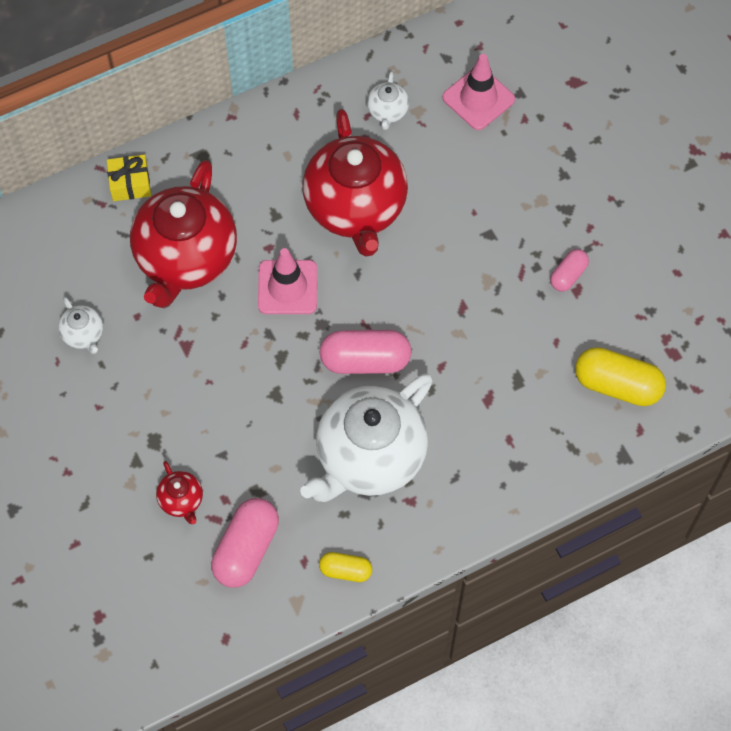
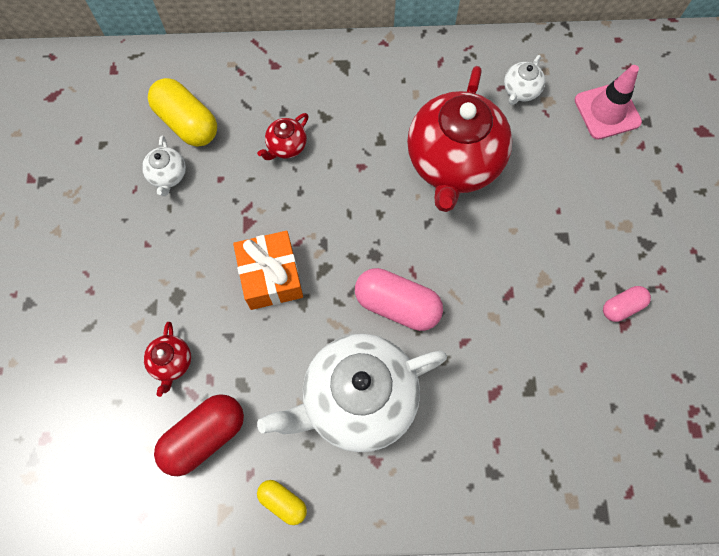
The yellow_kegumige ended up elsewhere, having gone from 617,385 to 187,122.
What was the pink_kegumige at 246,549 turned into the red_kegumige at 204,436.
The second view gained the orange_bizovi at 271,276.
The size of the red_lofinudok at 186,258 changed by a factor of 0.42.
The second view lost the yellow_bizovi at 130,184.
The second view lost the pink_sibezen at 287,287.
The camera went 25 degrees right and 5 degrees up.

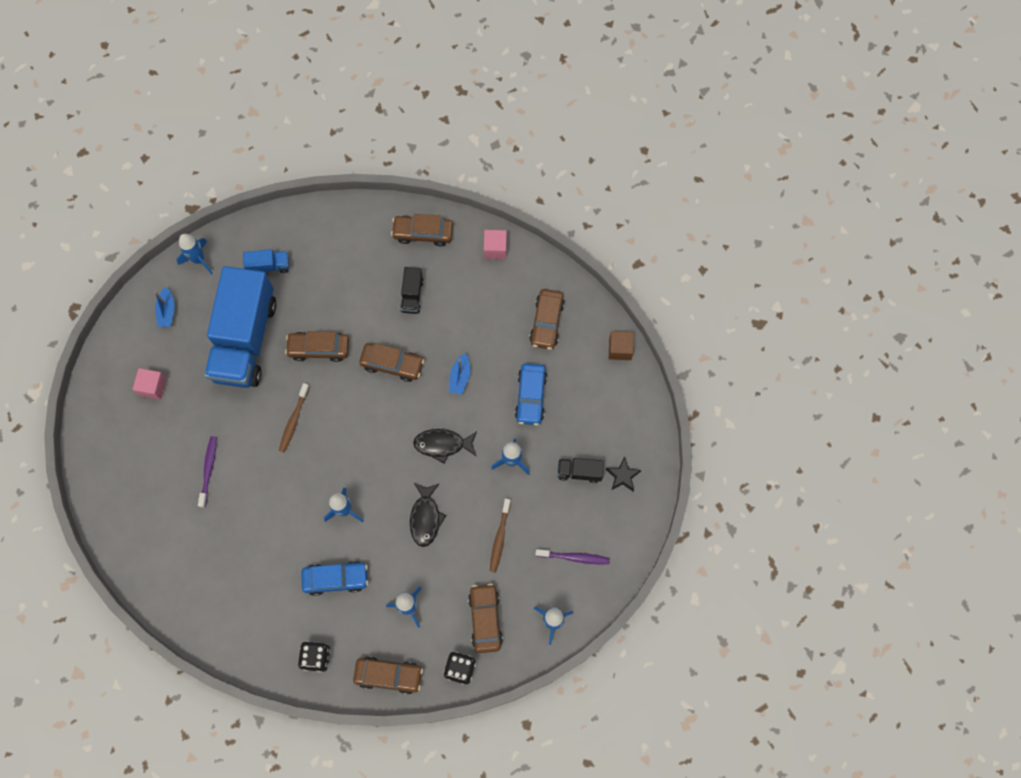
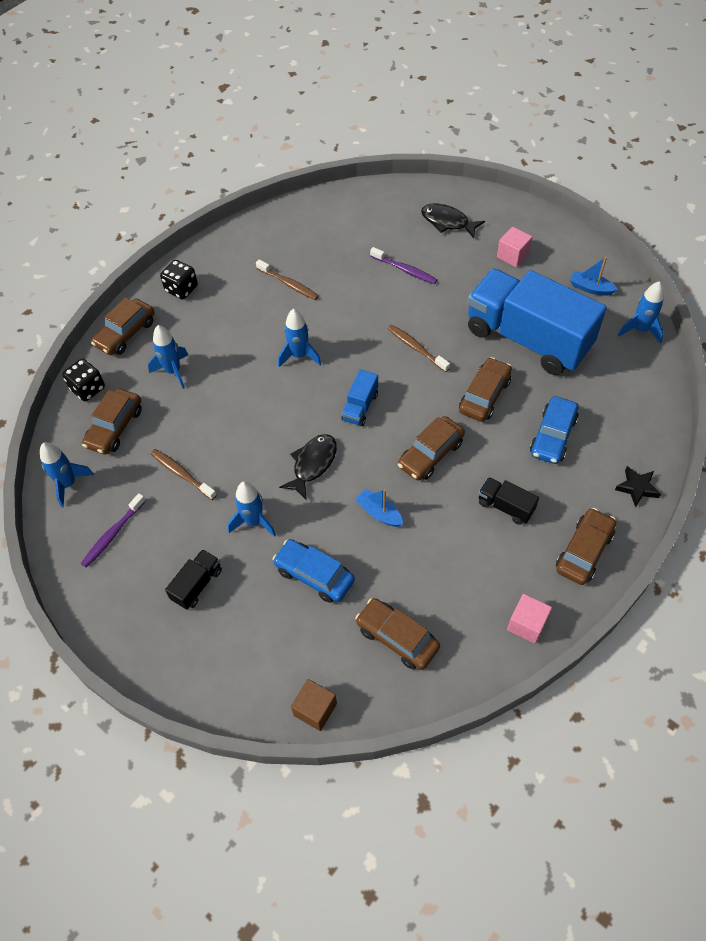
The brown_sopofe at 485,619 ended up facing another way, 90 degrees clockwise from before.
The second view gained the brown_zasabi at 288,284.
The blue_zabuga ended up elsewhere, having gone from 269,266 to 360,407.
The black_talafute ended up elsewhere, having gone from 425,518 to 447,222.
The blue_sopofe ended up elsewhere, having gone from 336,579 to 553,436.
The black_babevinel ended up elsewhere, having gone from 622,476 to 637,488.
The camera went 120 degrees right and 15 degrees down.

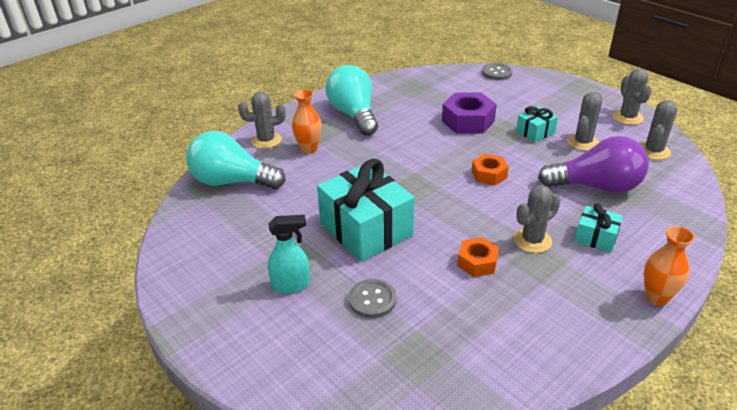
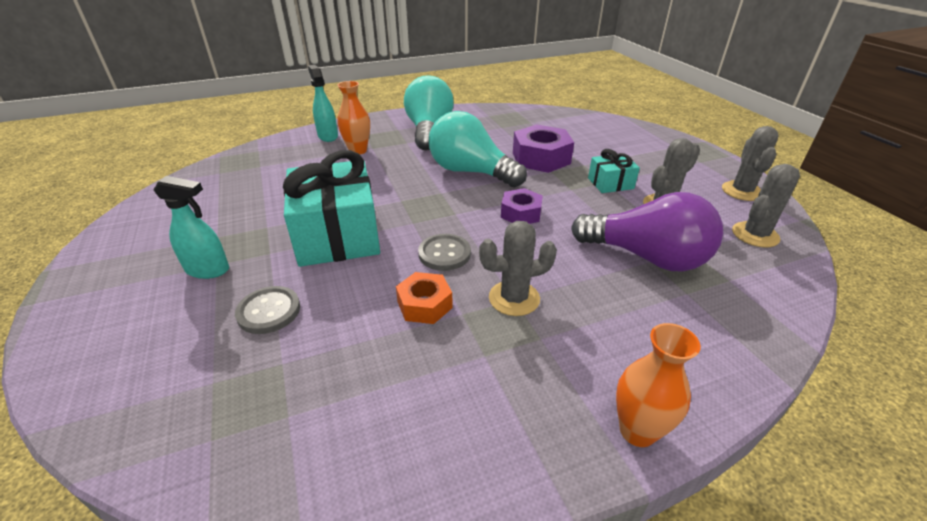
Where the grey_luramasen stood at 266,140, the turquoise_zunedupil came to stand at 328,136.
The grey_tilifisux ended up elsewhere, having gone from 496,73 to 444,254.
The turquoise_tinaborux ended up elsewhere, having gone from 232,181 to 470,172.
What was the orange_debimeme at 489,174 turned into the purple_debimeme at 521,213.
The second view lost the turquoise_bizovi at 595,237.
The camera went 20 degrees right and 0 degrees up.

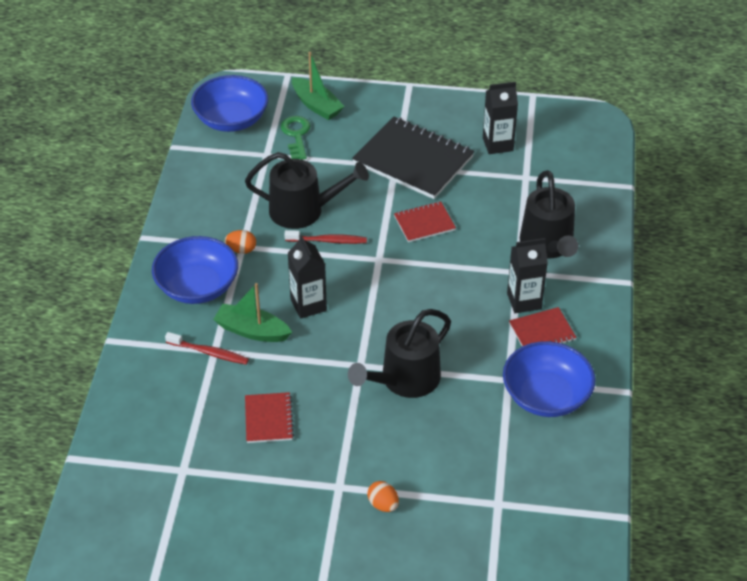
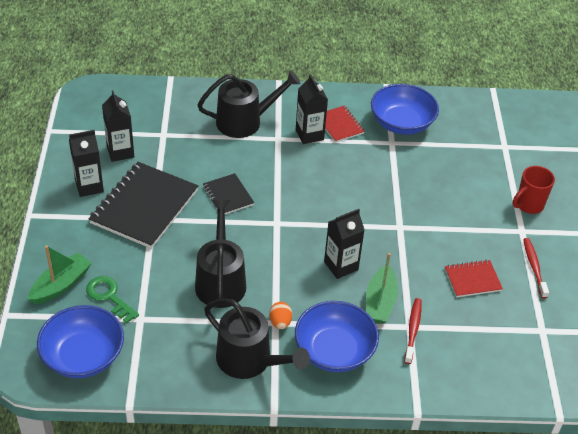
The second view gained the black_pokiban at 89,186.
The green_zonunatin at 296,135 ended up facing another way, 60 degrees clockwise from before.
What was the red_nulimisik at 424,223 turned into the black_nulimisik at 228,195.
The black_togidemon ended up elsewhere, having gone from 405,380 to 249,360.
Where the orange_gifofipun stood at 383,504, the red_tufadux came to stand at 528,205.
The red_zasabi ended up elsewhere, having gone from 328,241 to 534,267.
The camera went 100 degrees left and 0 degrees up.

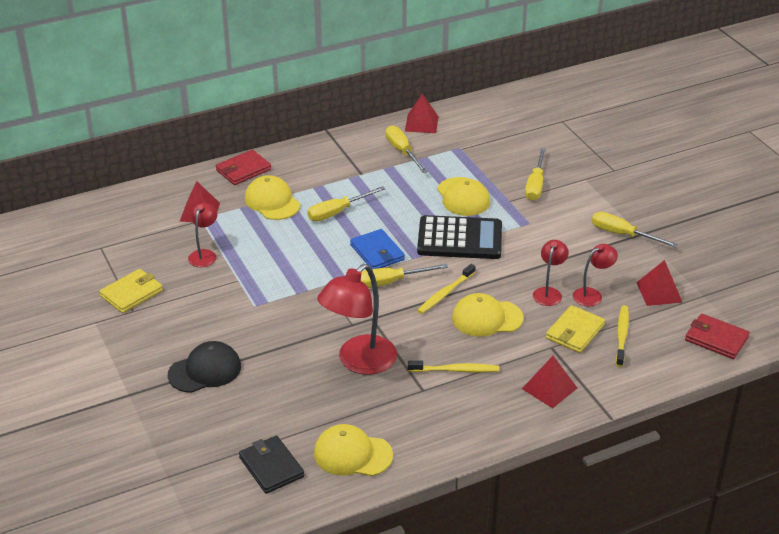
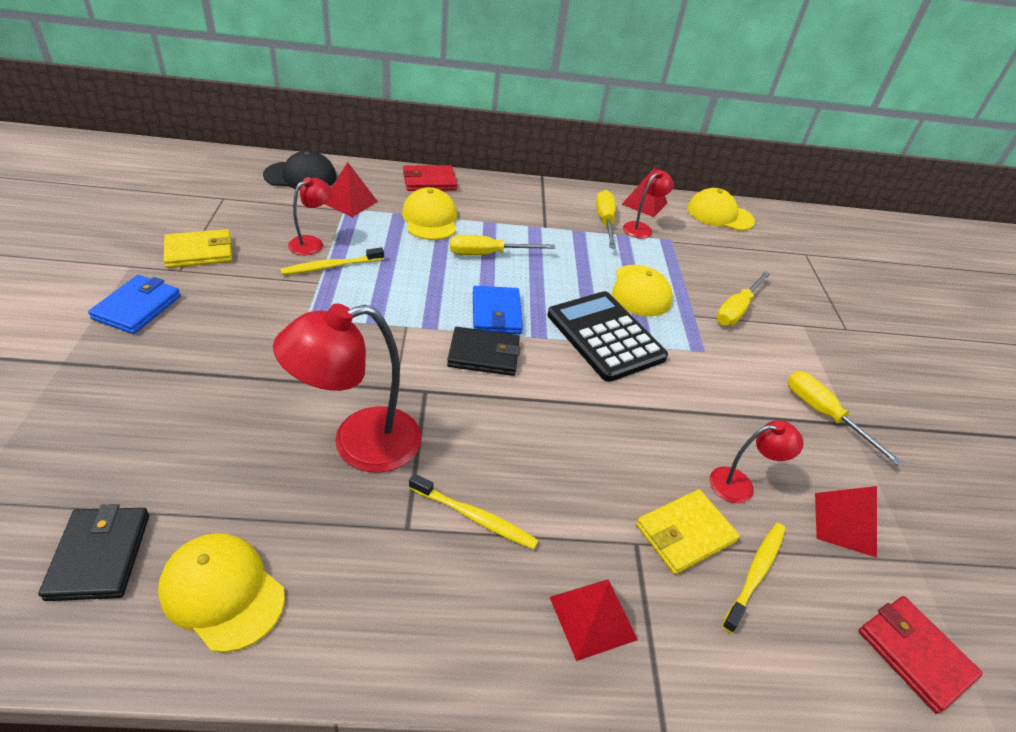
The second view gained the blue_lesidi at 137,307.
The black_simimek ended up elsewhere, having gone from 205,370 to 301,176.
The yellow_zasabi ended up elsewhere, having gone from 445,293 to 331,266.
Where the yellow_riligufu stood at 390,282, the black_lesidi came to stand at 484,354.
The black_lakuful at 459,239 ended up facing another way, 150 degrees counterclockwise from before.
The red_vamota ended up elsewhere, having gone from 549,292 to 641,228.
The yellow_simimek ended up elsewhere, having gone from 487,318 to 719,214.
The camera went 20 degrees right and 5 degrees up.

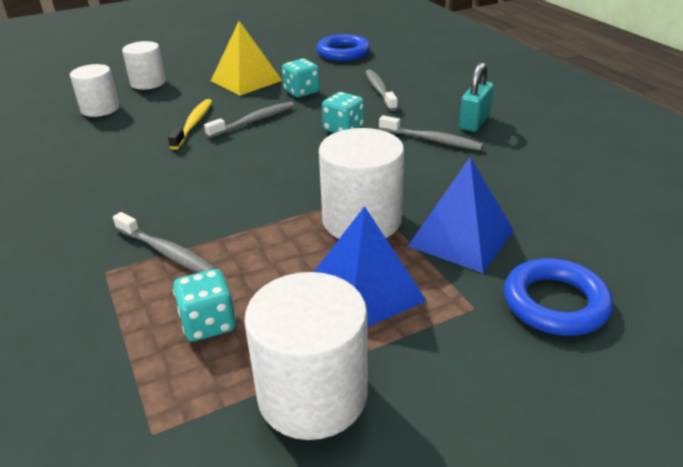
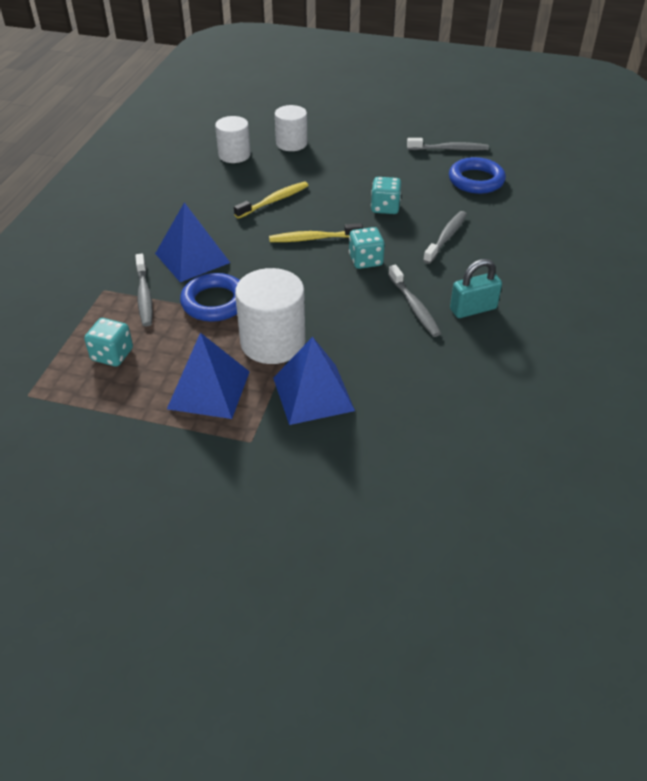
The second view gained the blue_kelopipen at 192,258.
The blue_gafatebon ended up elsewhere, having gone from 555,303 to 214,302.
The second view gained the yellow_zasabi at 313,238.
The grey_zasabi ended up elsewhere, having gone from 254,121 to 449,149.
The second view lost the yellow_kelopipen at 246,80.
The second view lost the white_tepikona at 312,395.
The camera went 40 degrees right and 10 degrees up.

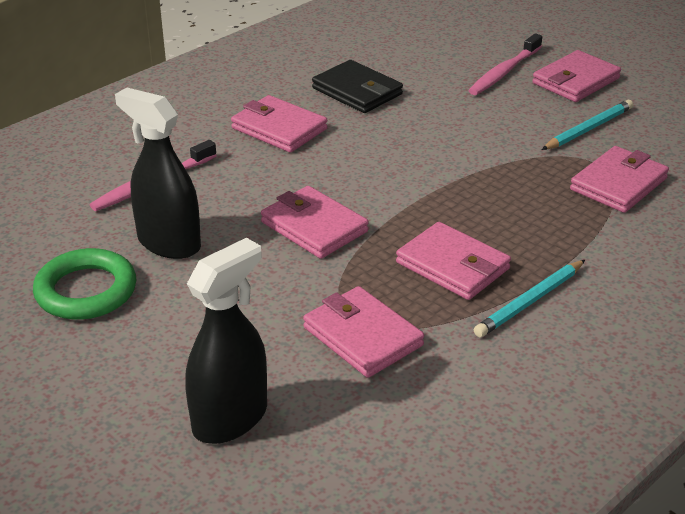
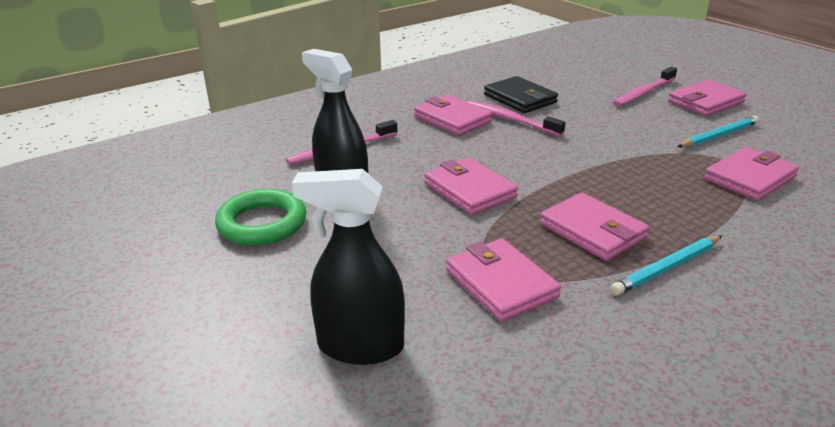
The black_zunedupil at 230,419 ended up facing another way, 135 degrees counterclockwise from before.
The second view gained the pink_zasabi at 510,119.
The camera went 10 degrees right and 5 degrees down.

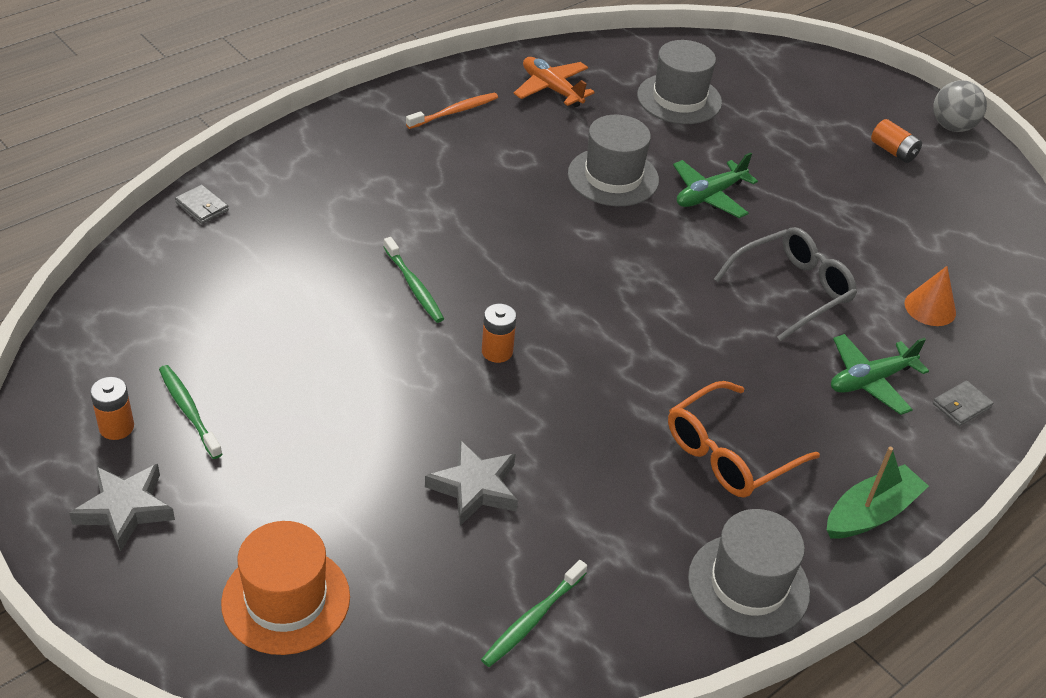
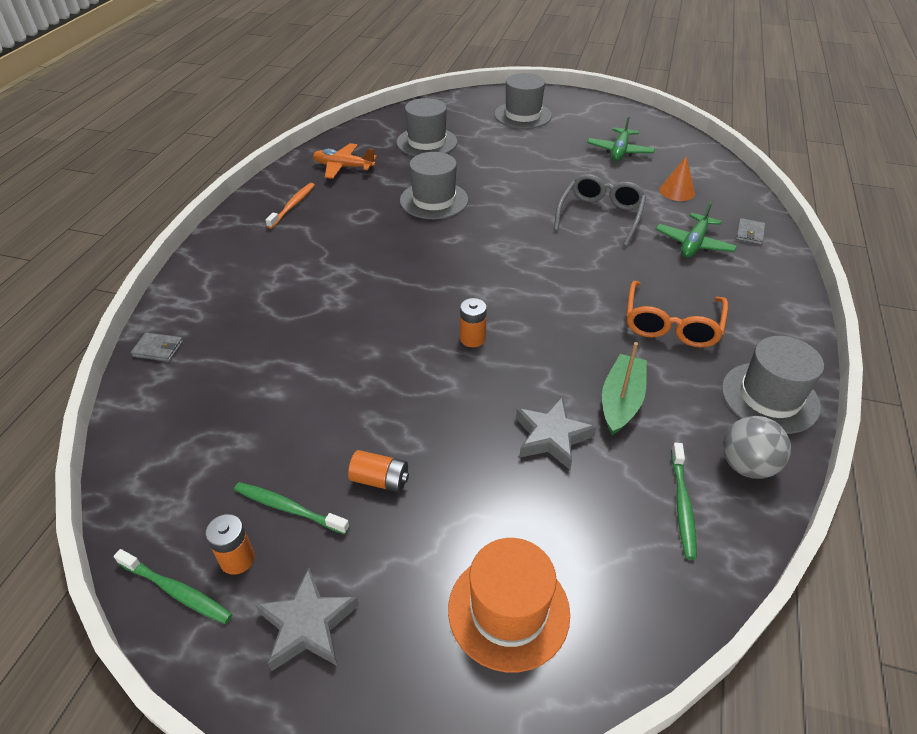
The green_zasabi ended up elsewhere, having gone from 414,286 to 176,591.
The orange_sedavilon ended up elsewhere, having gone from 893,151 to 380,480.
The second view gained the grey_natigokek at 523,115.
The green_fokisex ended up elsewhere, having gone from 709,196 to 619,151.
The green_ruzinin ended up elsewhere, having gone from 870,513 to 621,401.
The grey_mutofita ended up elsewhere, having gone from 952,127 to 746,465.
The camera went 30 degrees left and 0 degrees up.

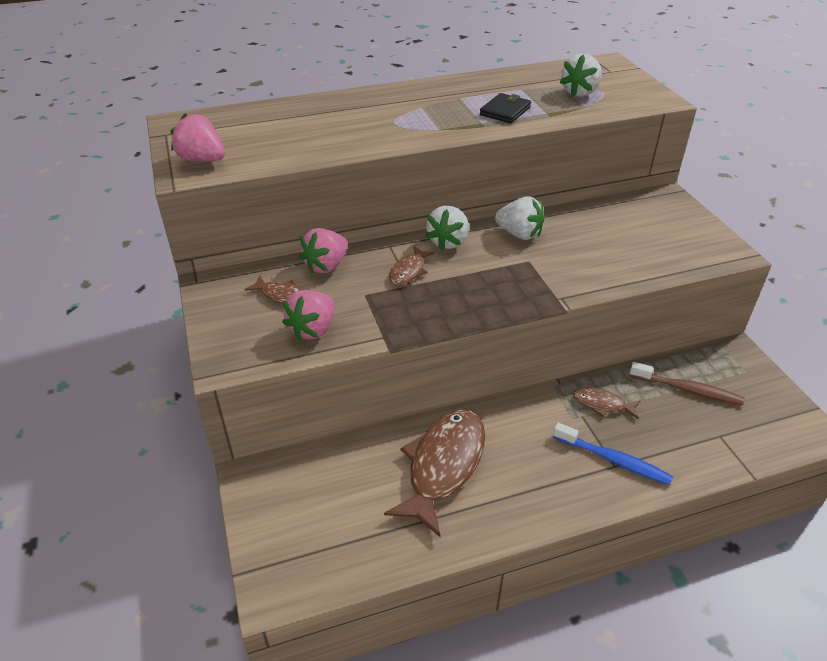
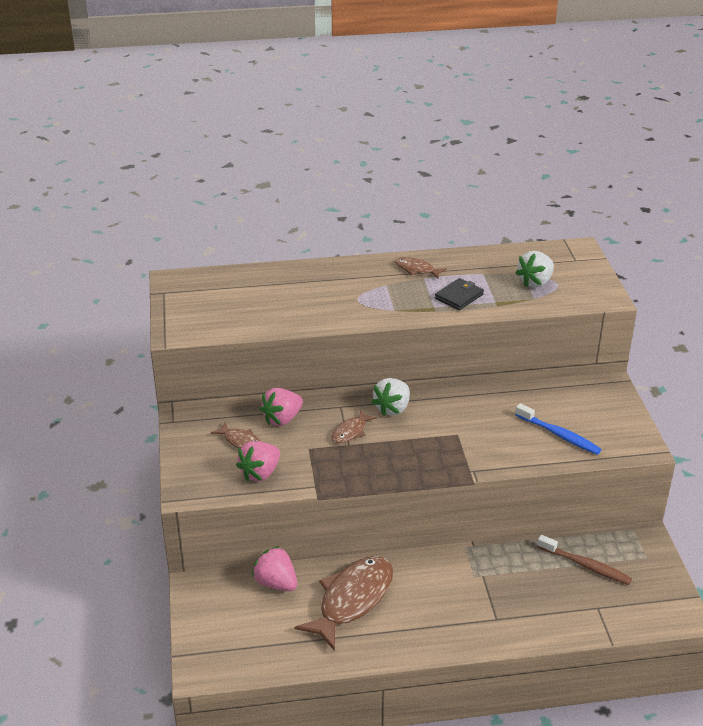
The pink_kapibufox ended up elsewhere, having gone from 202,160 to 276,583.
The brown_talafute ended up elsewhere, having gone from 602,404 to 416,269.
The blue_zasabi ended up elsewhere, having gone from 613,460 to 559,435.
The second view lost the white_kapibufox at 519,234.
The camera went 10 degrees right and 5 degrees down.

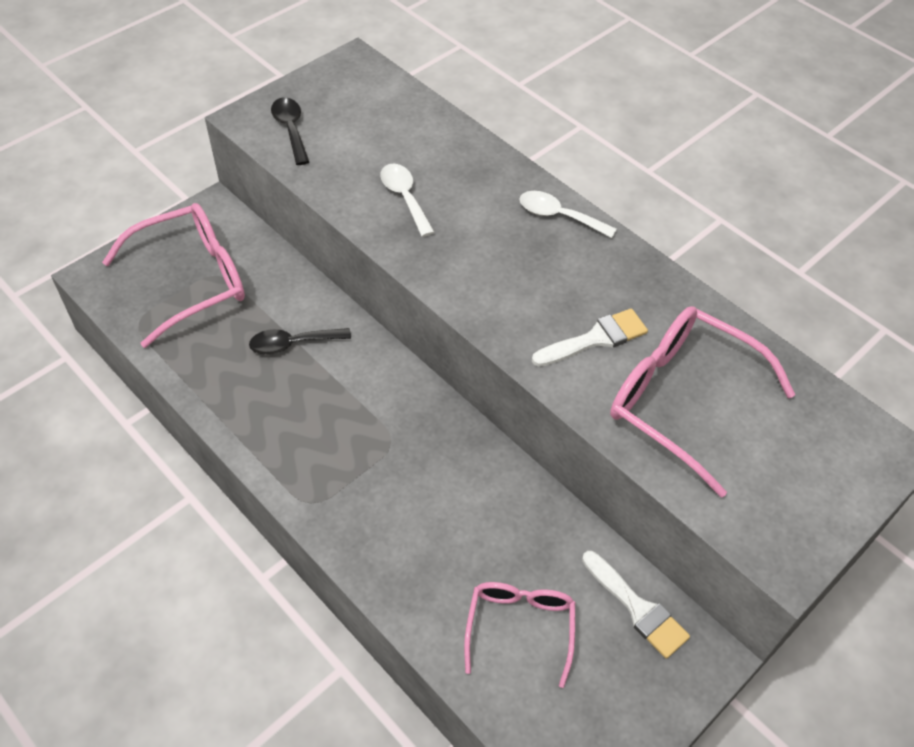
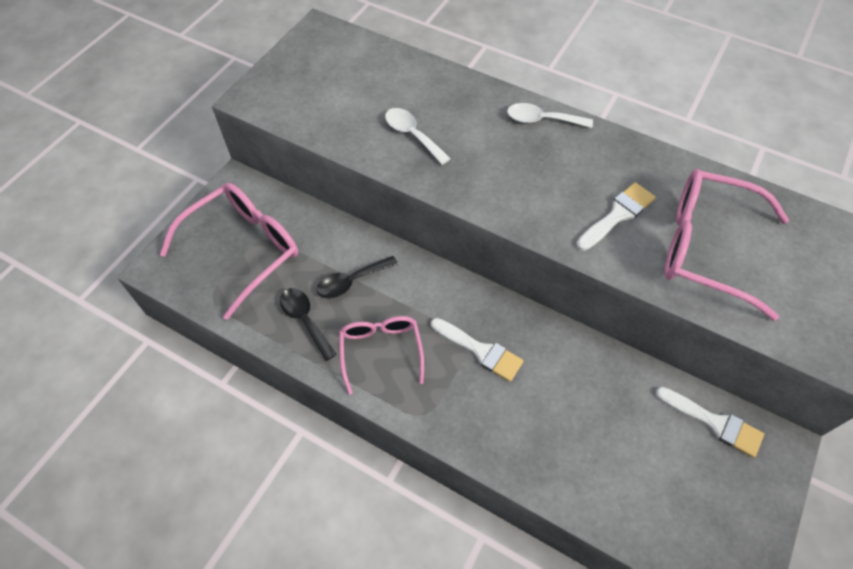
The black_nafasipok ended up elsewhere, having gone from 291,129 to 305,320.
The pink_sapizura ended up elsewhere, having gone from 520,628 to 381,351.
The second view gained the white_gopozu at 480,351.
The camera went 15 degrees left and 5 degrees up.

